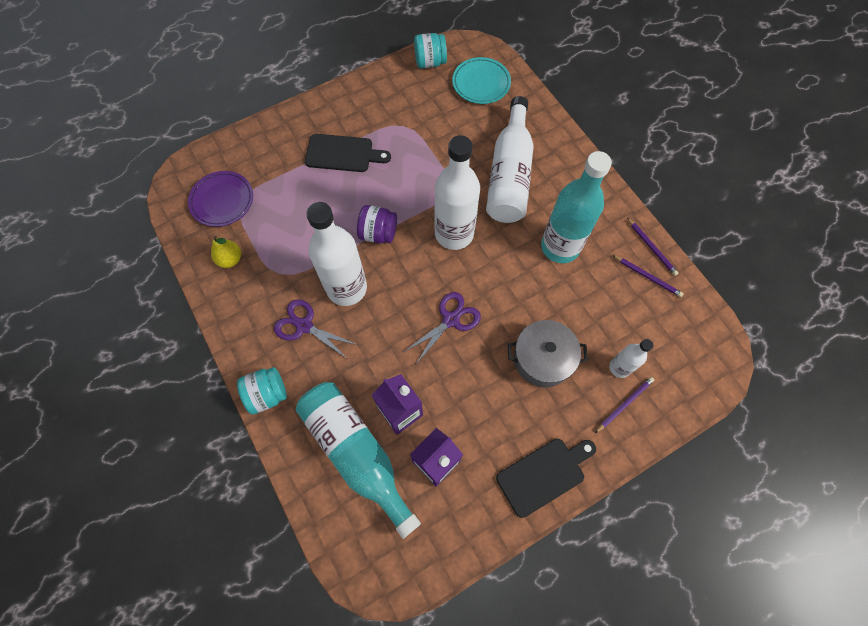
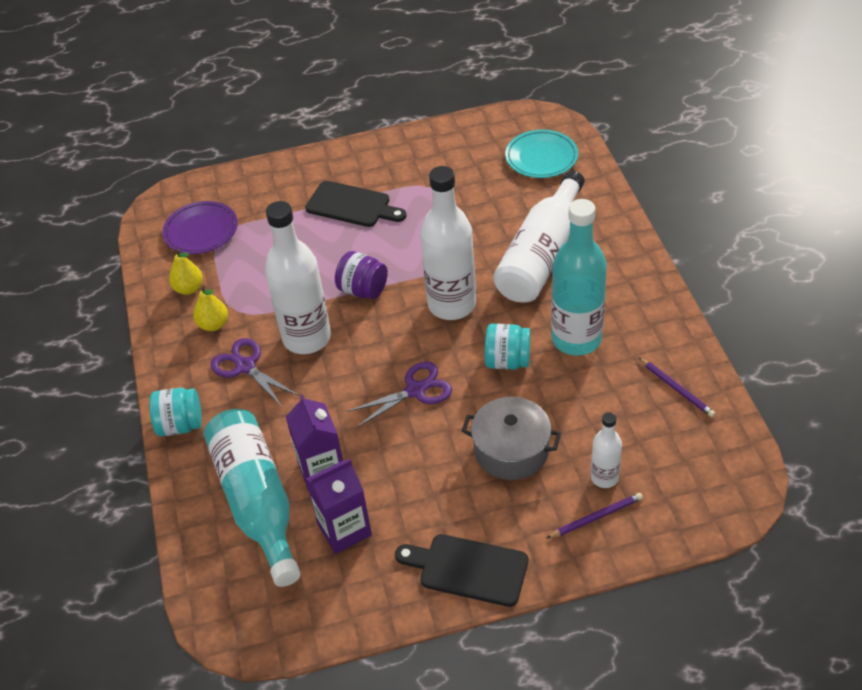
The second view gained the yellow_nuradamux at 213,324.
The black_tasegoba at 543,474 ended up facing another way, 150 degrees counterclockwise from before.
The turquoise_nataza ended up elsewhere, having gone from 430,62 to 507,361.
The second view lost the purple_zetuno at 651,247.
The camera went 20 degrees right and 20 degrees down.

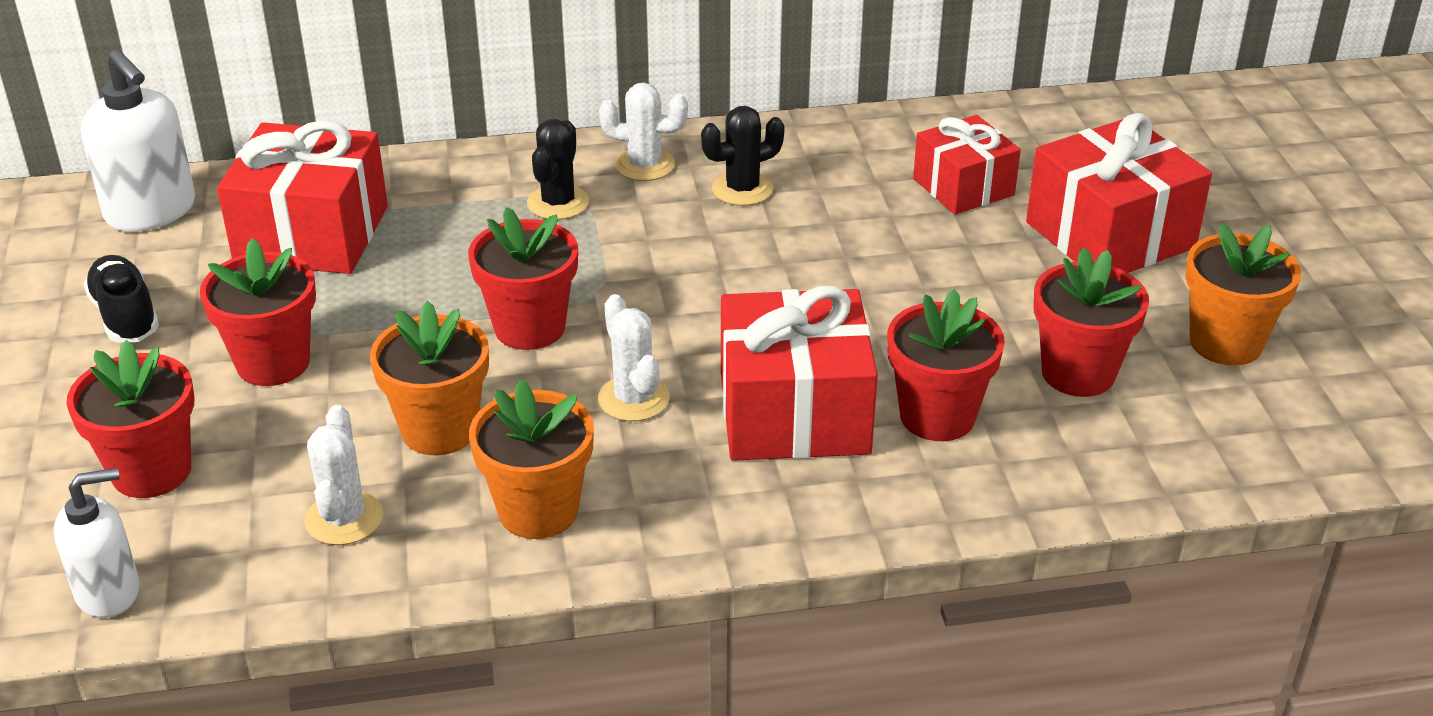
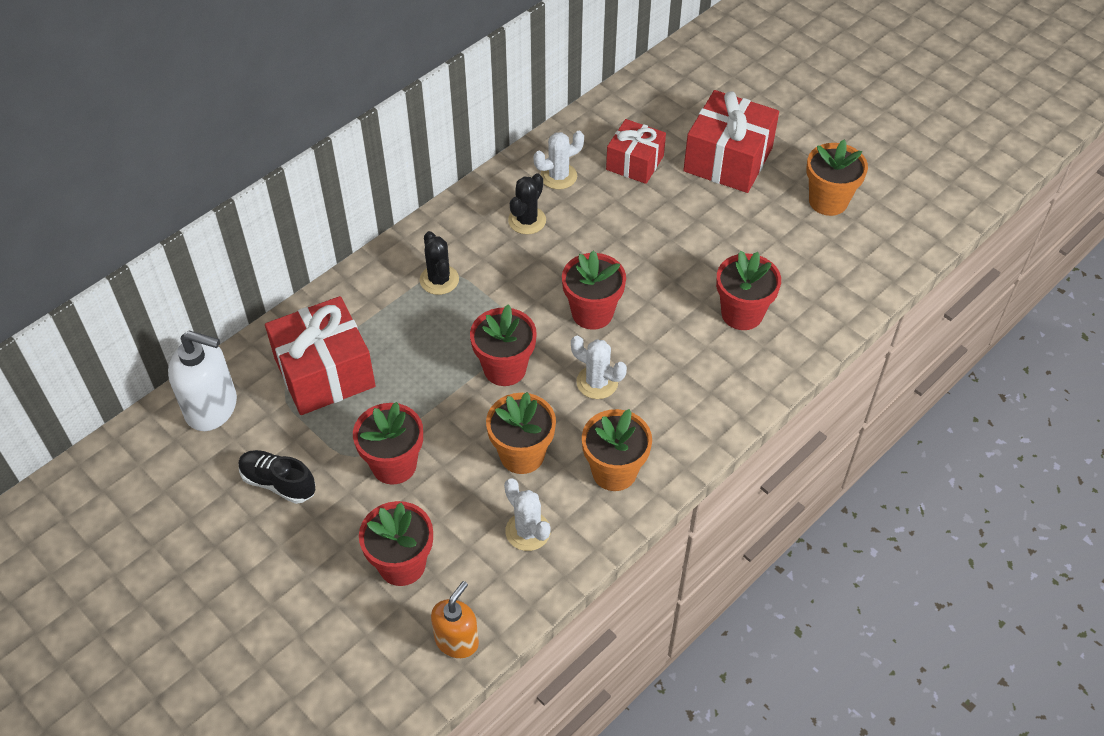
What was the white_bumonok at 109,592 turned into the orange_bumonok at 457,640.
The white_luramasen ended up elsewhere, having gone from 645,165 to 558,176.
The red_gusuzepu ended up elsewhere, having gone from 1078,373 to 592,313.
The second view lost the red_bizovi at 794,413.
The camera went 35 degrees left and 15 degrees up.

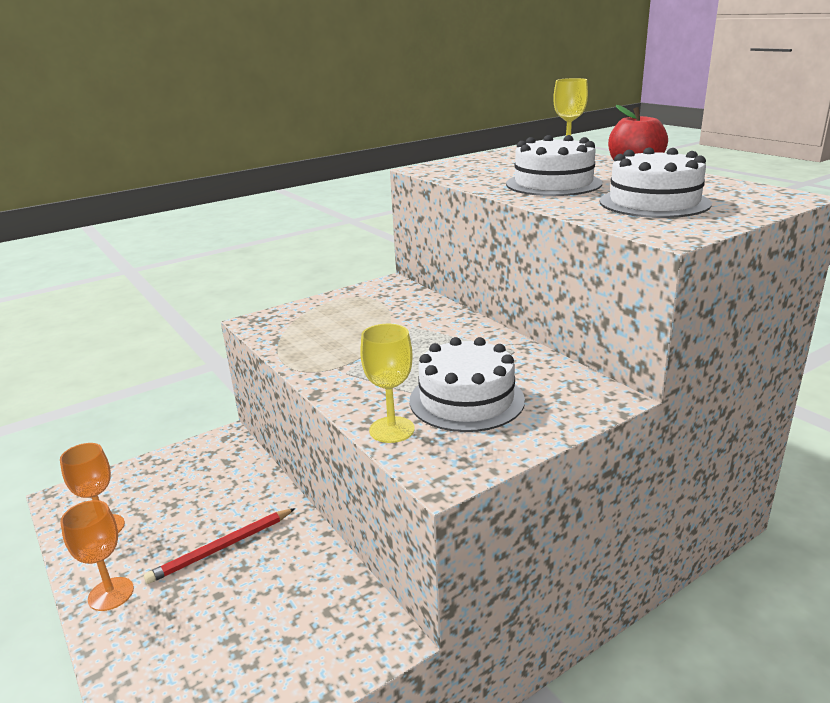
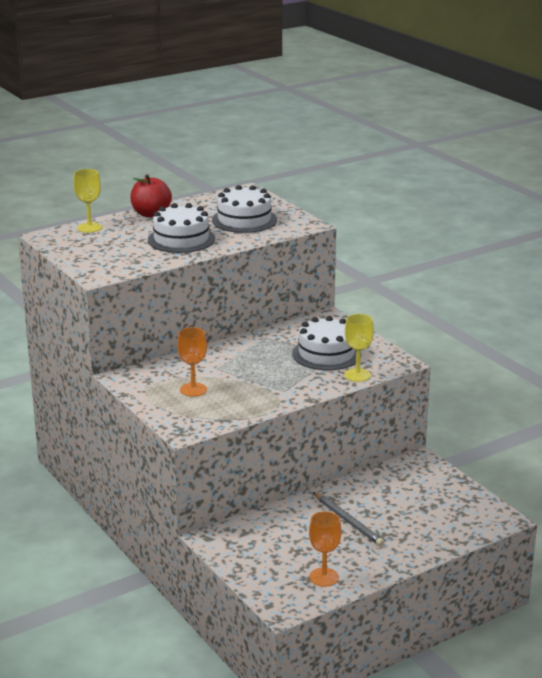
The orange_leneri ended up elsewhere, having gone from 111,594 to 193,390.
What was the red_zetuno at 222,548 turned into the grey_zetuno at 348,521.
The camera went 90 degrees left and 0 degrees up.

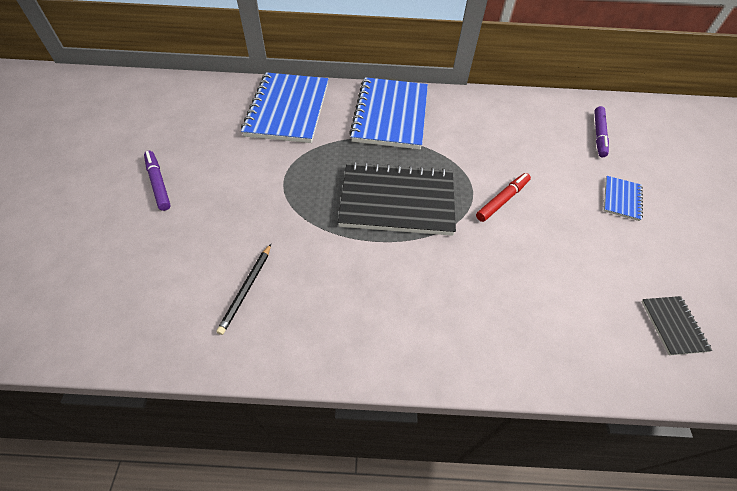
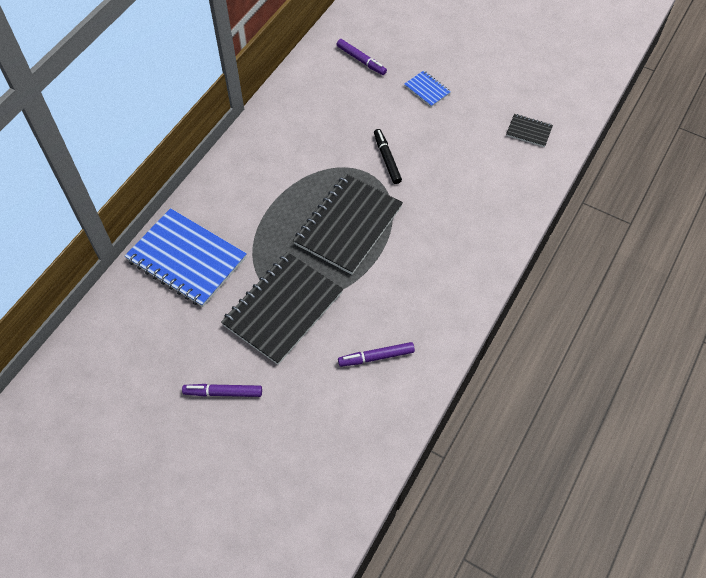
The second view gained the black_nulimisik at 283,309.
Where the black_zetuno stood at 246,289, the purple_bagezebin came to stand at 376,357.
What was the red_bagezebin at 502,200 turned into the black_bagezebin at 387,159.
The second view lost the blue_nulimisik at 390,115.
The camera went 60 degrees left and 5 degrees up.

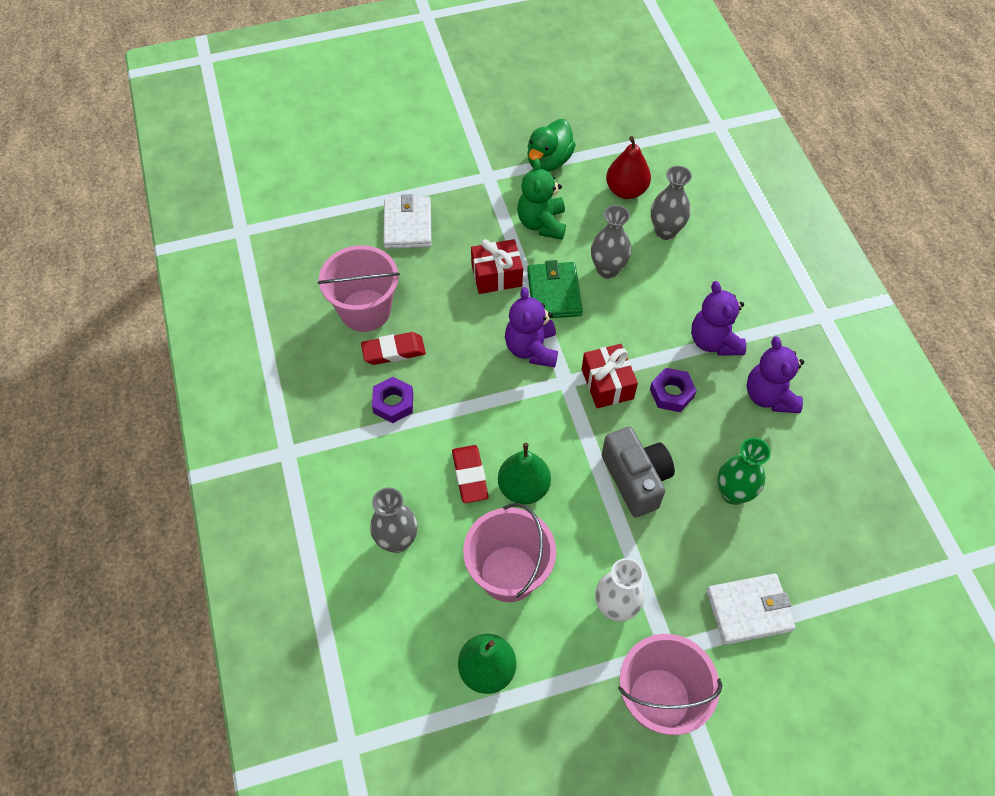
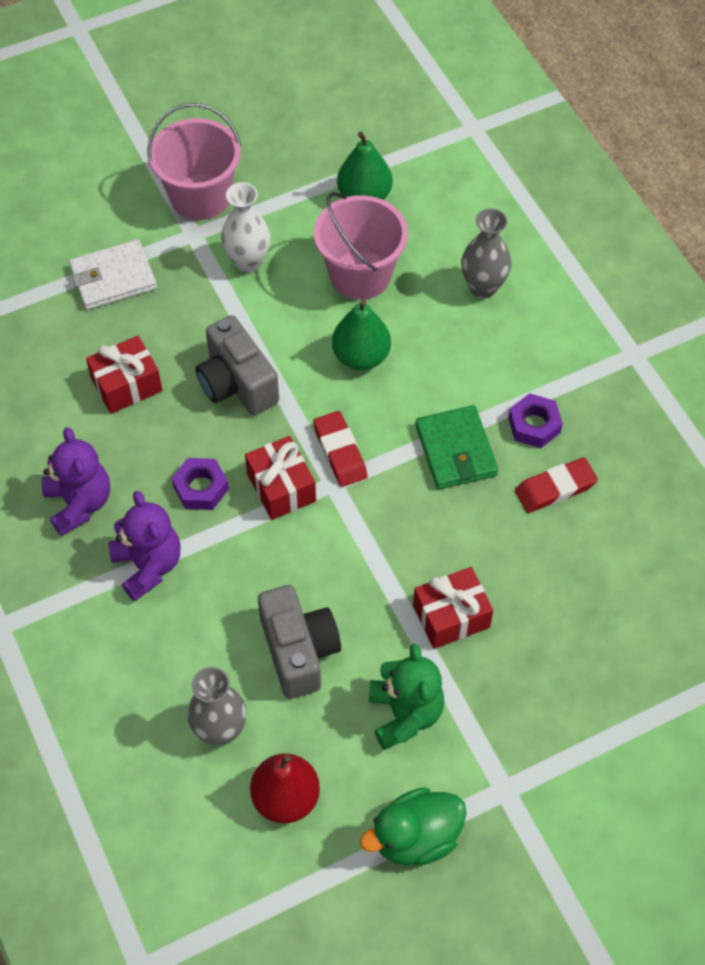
Where the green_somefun stood at 733,493, the red_bizovi came to stand at 126,385.
Where the grey_somefun stood at 607,269, the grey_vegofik came to stand at 299,651.
The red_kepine ended up elsewhere, having gone from 470,476 to 340,452.
The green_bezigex at 548,161 ended up facing another way, 135 degrees counterclockwise from before.
The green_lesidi ended up elsewhere, having gone from 554,293 to 456,450.
The second view lost the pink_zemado at 365,310.
The second view lost the white_lesidi at 407,225.
The second view lost the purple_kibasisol at 531,349.
The camera went 170 degrees right and 0 degrees up.

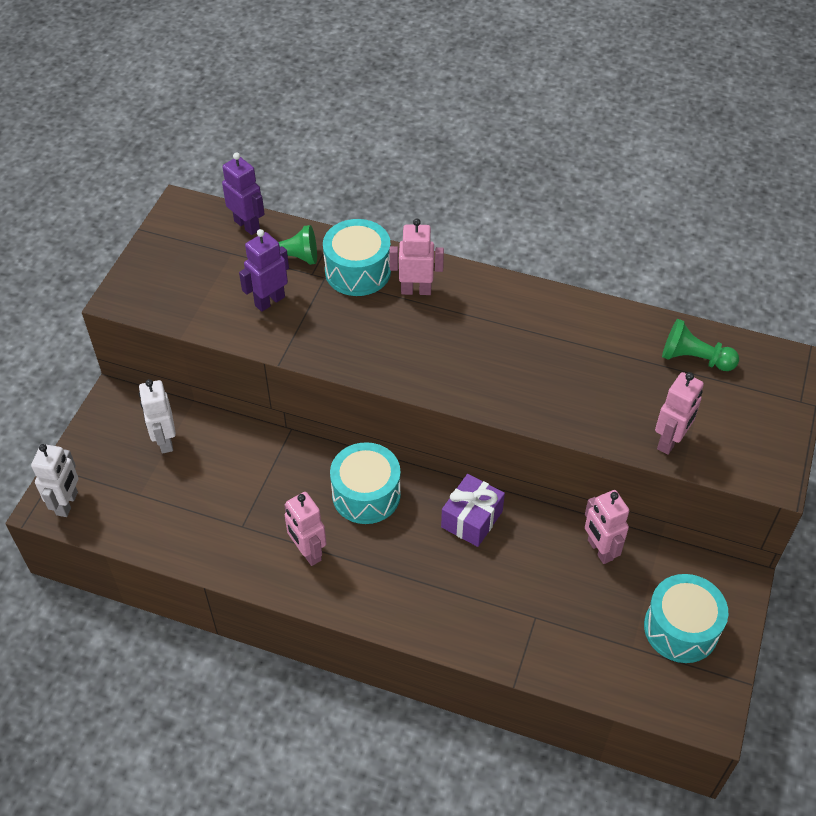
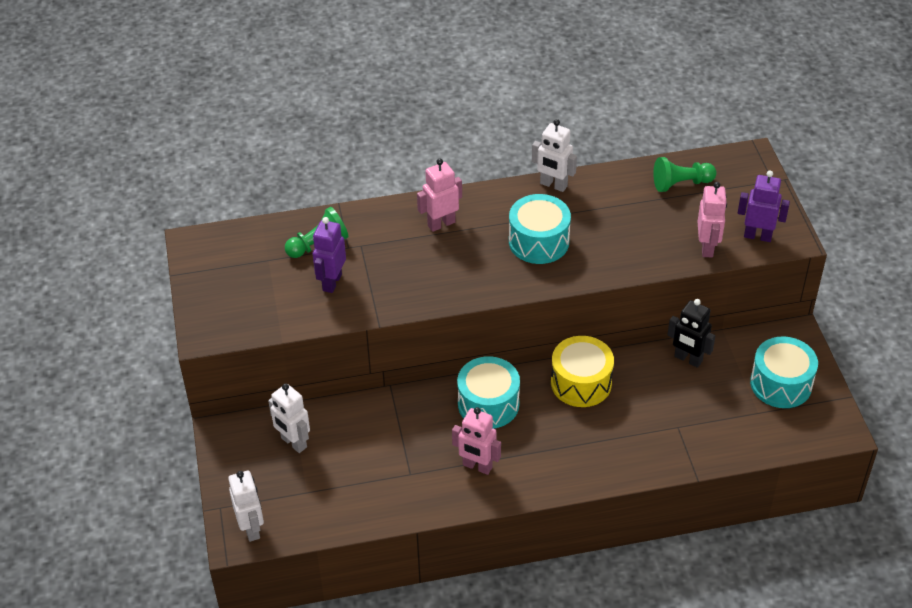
The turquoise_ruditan ended up elsewhere, having gone from 357,271 to 538,241.
The second view gained the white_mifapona at 553,185.
Where the purple_bizovi stood at 471,519, the yellow_ruditan came to stand at 581,383.
What was the pink_mifapona at 599,550 turned into the black_mifapona at 688,359.
The purple_mifapona ended up elsewhere, having gone from 247,225 to 757,236.
The camera went 30 degrees left and 5 degrees down.

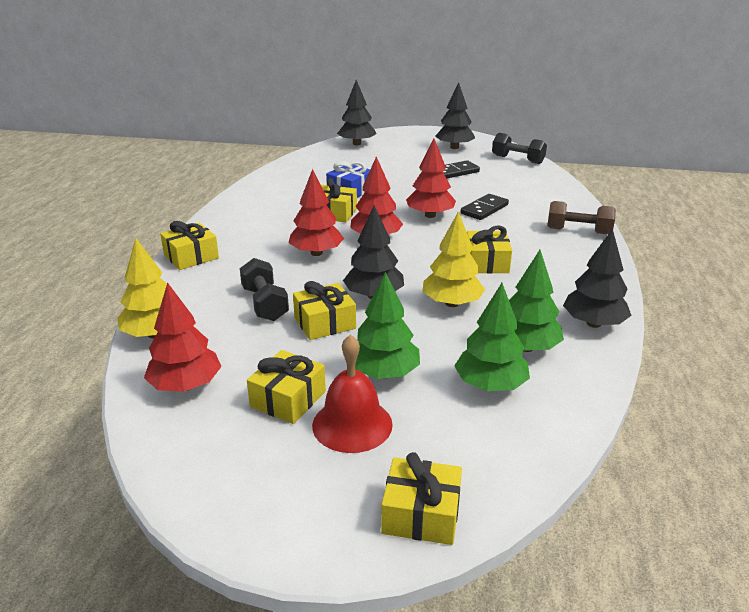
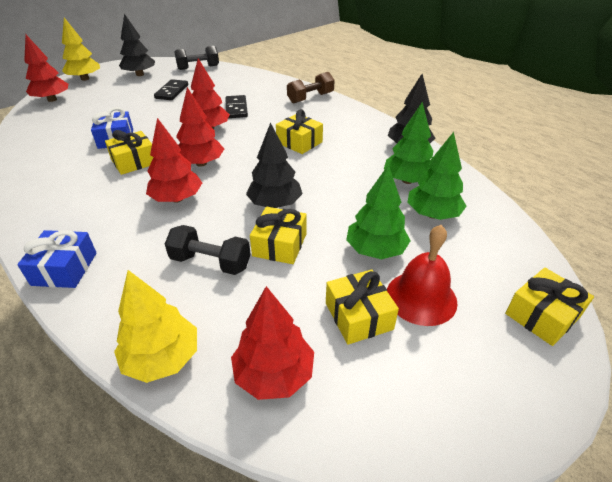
What was the yellow_bizovi at 191,256 turned into the blue_bizovi at 64,269.
What was the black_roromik at 357,144 turned into the red_roromik at 52,99.
The yellow_roromik ended up elsewhere, having gone from 451,303 to 85,79.
The camera went 50 degrees left and 10 degrees up.

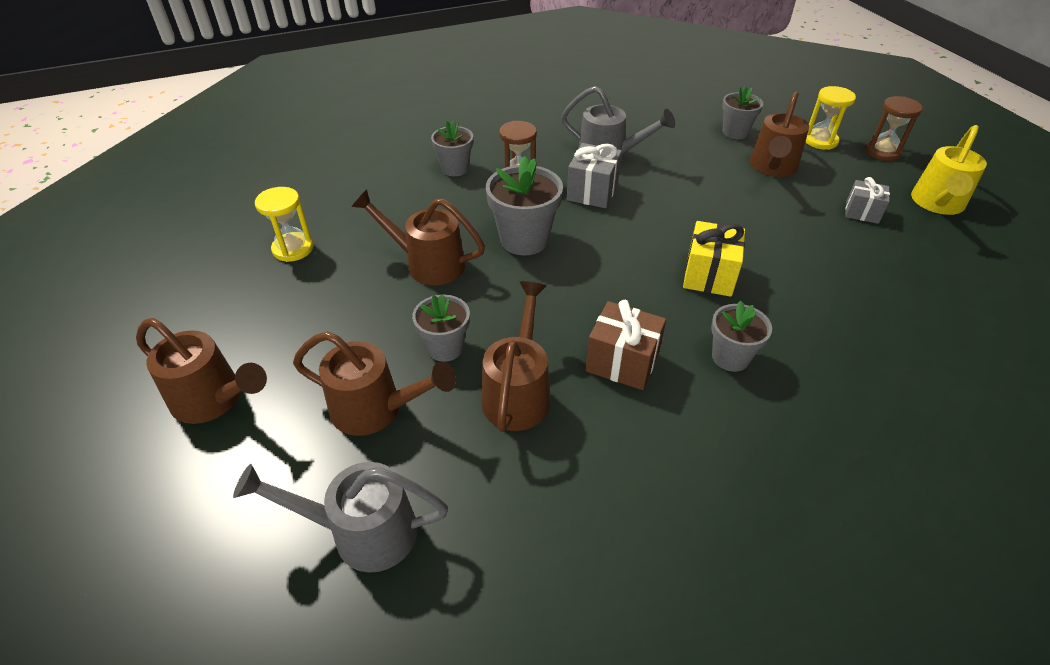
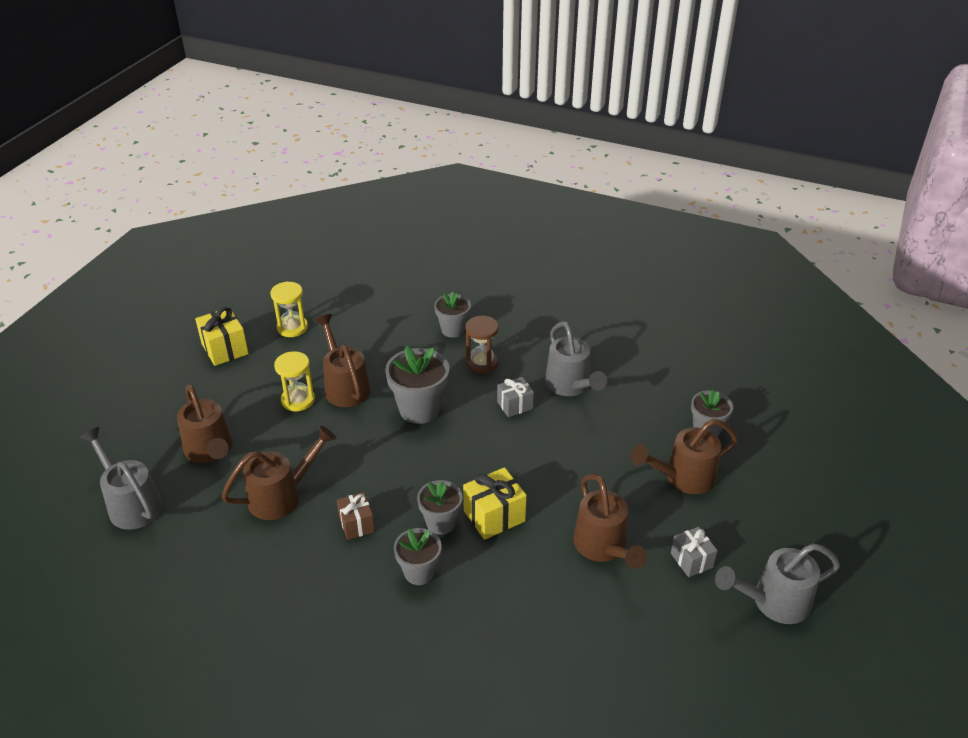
The second view gained the yellow_bizovi at 225,349.
The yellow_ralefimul ended up elsewhere, having gone from 820,141 to 298,400.
The size of the brown_bizovi at 622,362 changed by a factor of 0.66.
The grey_gusuzepu ended up elsewhere, having gone from 445,348 to 441,523.
The size of the grey_bizovi at 592,192 changed by a factor of 0.66.
The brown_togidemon ended up elsewhere, having gone from 214,400 to 603,547.
What was the yellow_togidemon at 937,204 turned into the grey_togidemon at 773,602.
The second view lost the brown_ralefimul at 882,152.
The camera went 45 degrees right and 5 degrees down.

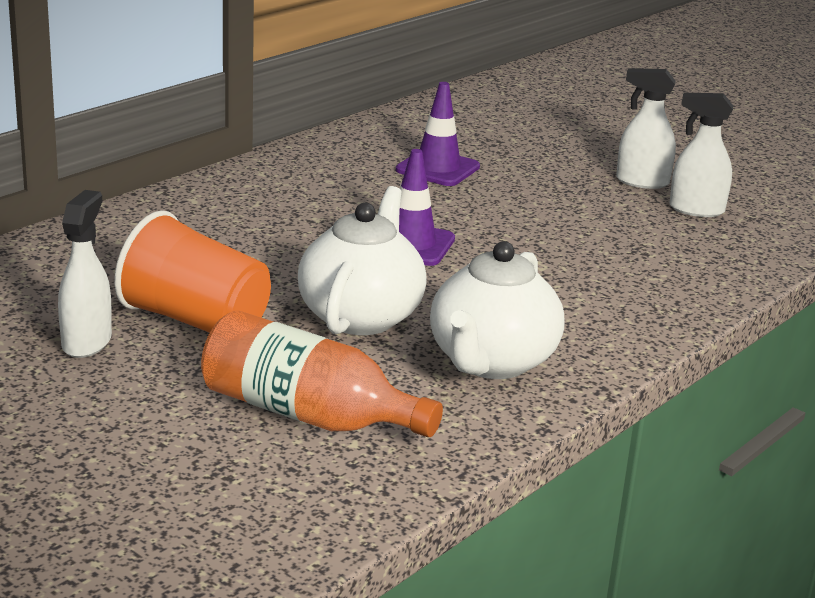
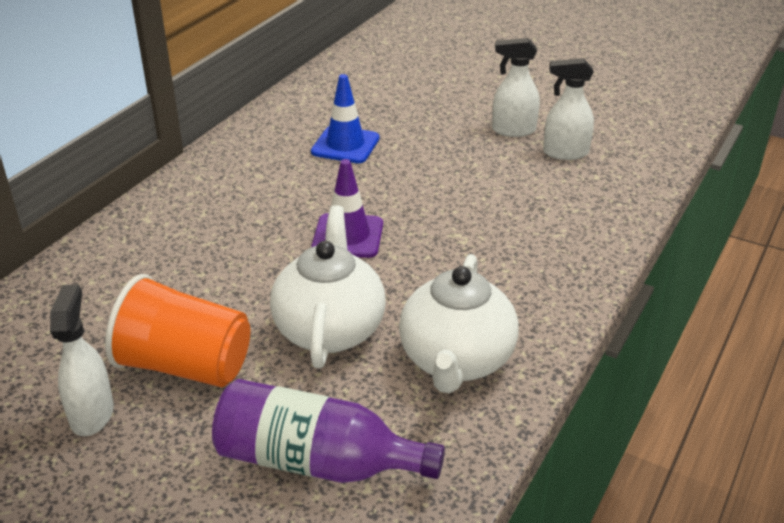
What was the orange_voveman at 307,415 turned into the purple_voveman at 316,462.
What was the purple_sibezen at 437,168 turned into the blue_sibezen at 345,145.
The camera went 10 degrees left and 10 degrees up.

